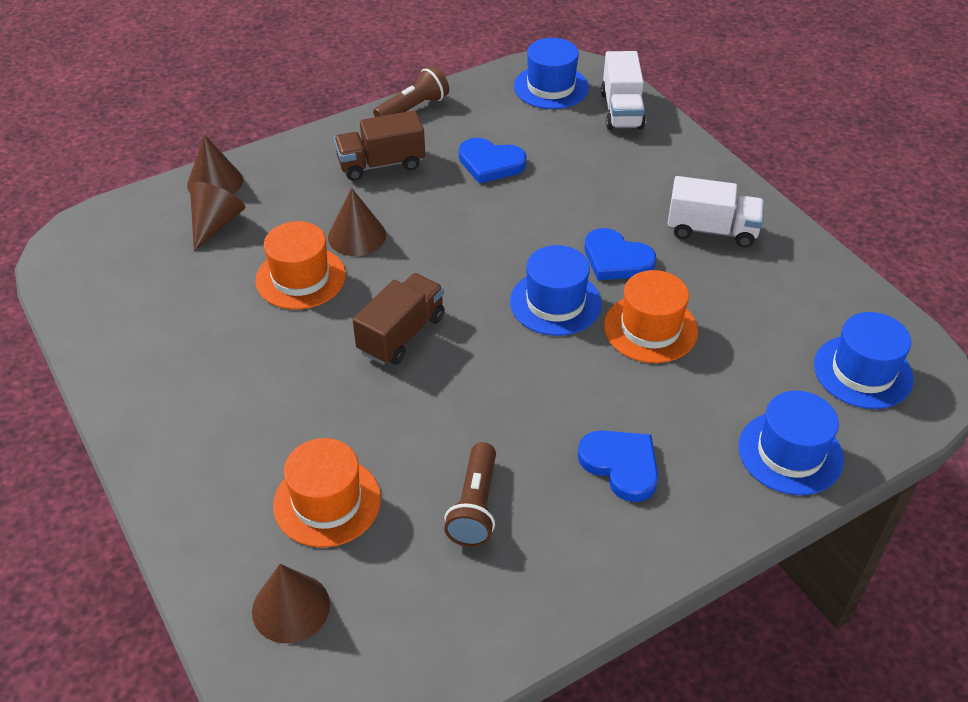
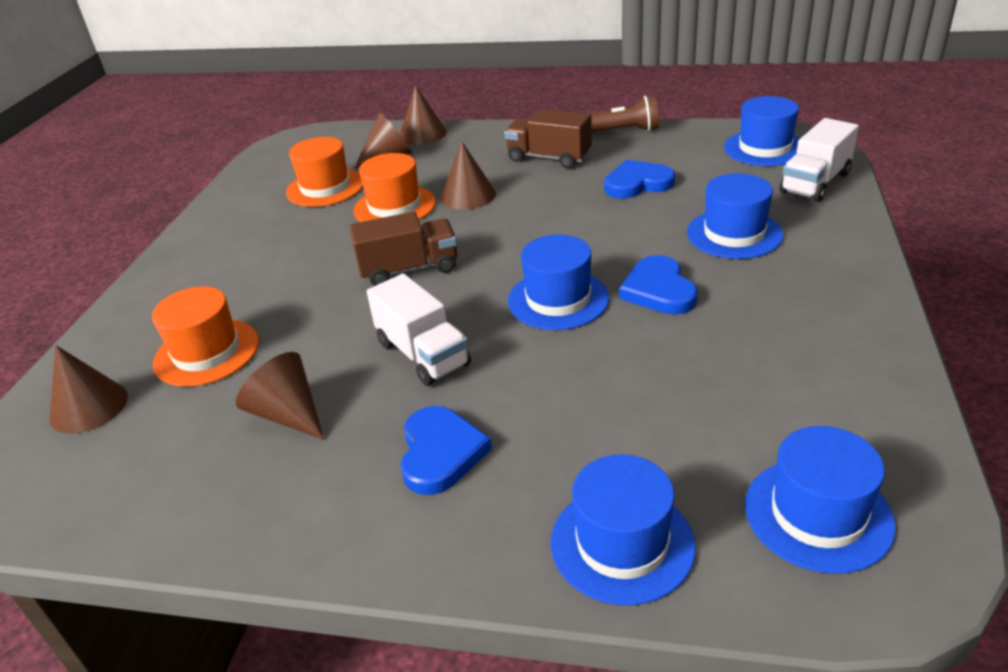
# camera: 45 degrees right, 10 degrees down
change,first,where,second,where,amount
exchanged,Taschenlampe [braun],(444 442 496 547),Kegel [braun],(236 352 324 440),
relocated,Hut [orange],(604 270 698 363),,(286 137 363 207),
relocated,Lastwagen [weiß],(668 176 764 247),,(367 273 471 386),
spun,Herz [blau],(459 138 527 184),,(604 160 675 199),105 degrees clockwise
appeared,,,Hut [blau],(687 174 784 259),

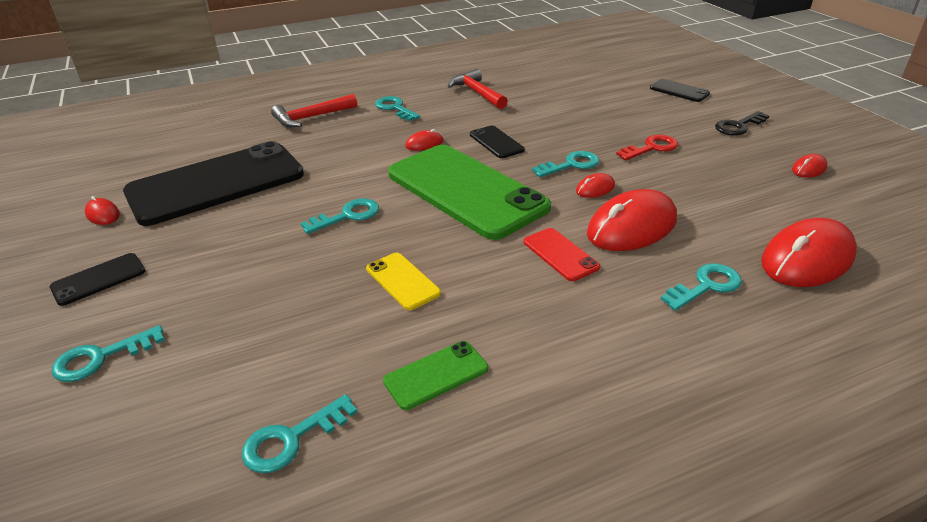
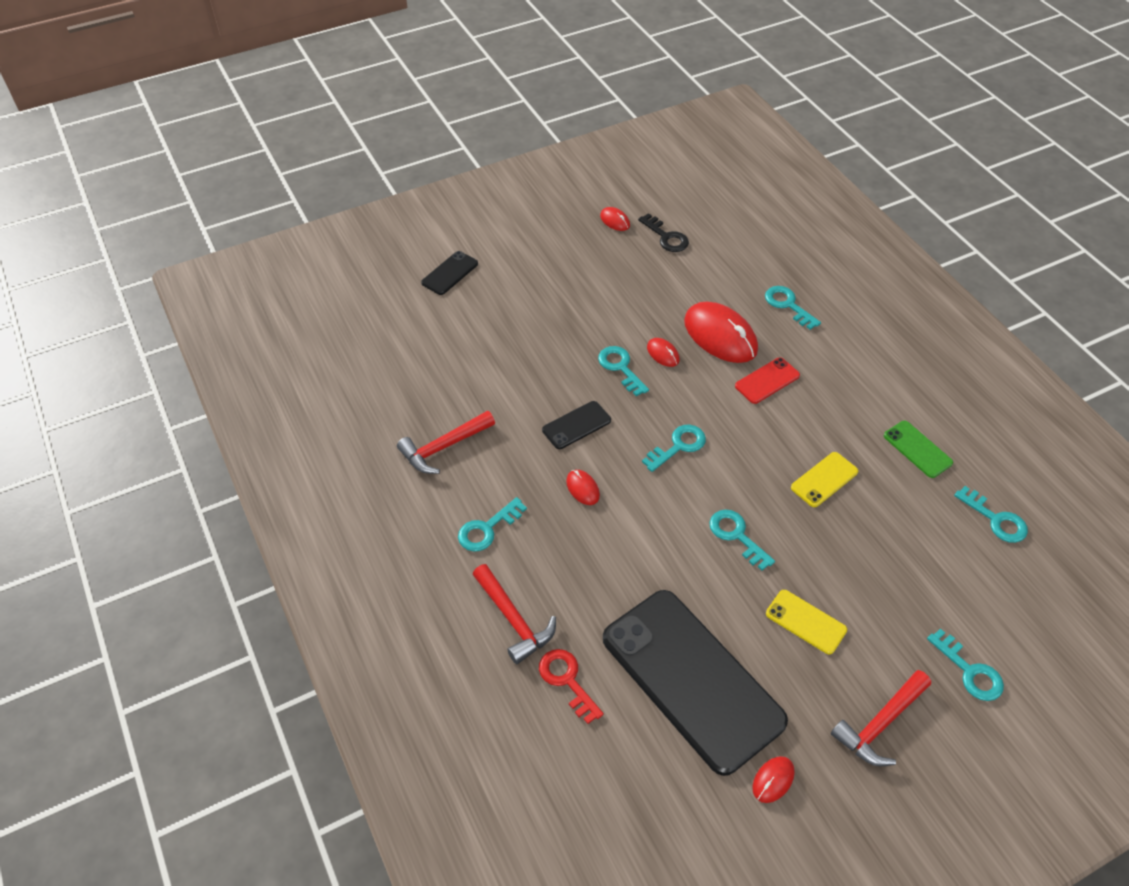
# camera: 95 degrees left, 15 degrees up
change,first,where,second,where,amount
relocated,Schlüssel [rot],(616 135 678 160),,(539 649 604 724),
relocated,Schlüssel [schwarz],(715 111 769 135),,(638 213 689 252),
exchanged,Handy [grün],(388 145 551 240),Schlüssel [türkis],(642 425 706 472),
appeared,,,Handy [gelb],(766 590 847 654),
exchanged,Handy [schwarz],(50 253 145 306),Hammer [rot],(831 670 931 766),
missing,Computermaus [rot],(761 218 857 287),,,

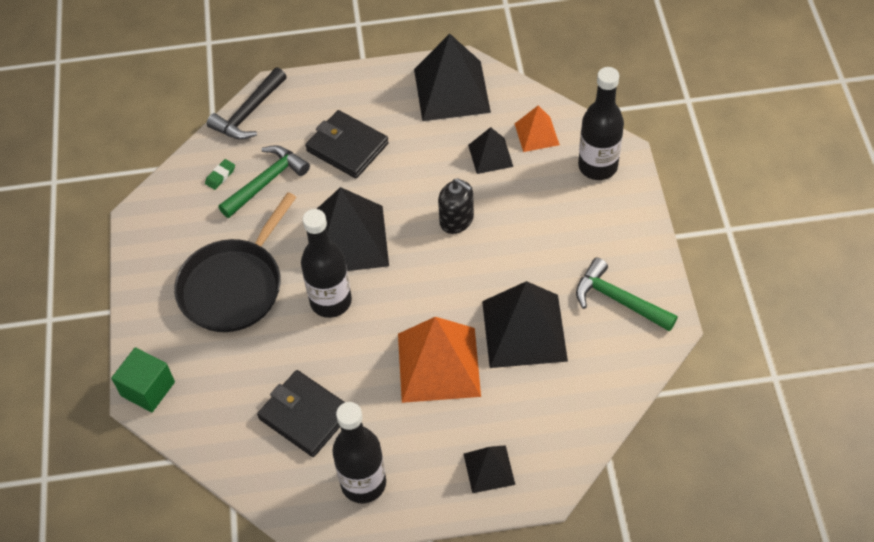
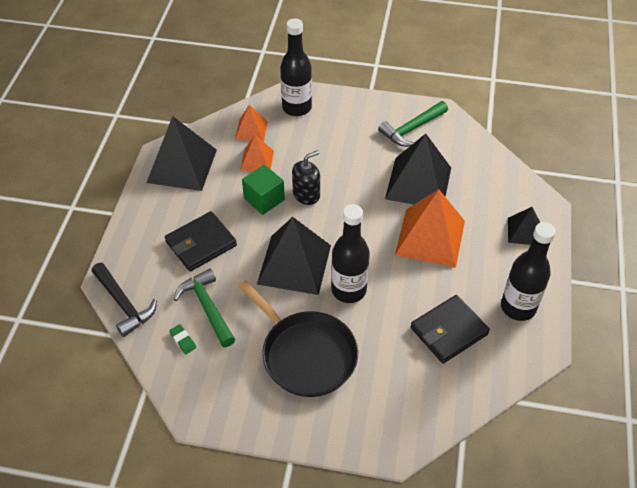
# camera: 75 degrees left, 5 degrees down
change,first,where,second,where,amount
colour,Pyramide [schwarz],(468 127 513 174),Pyramide [orange],(240 135 274 171),
relocated,Kubus [grün],(111 347 175 412),,(242 165 285 215),

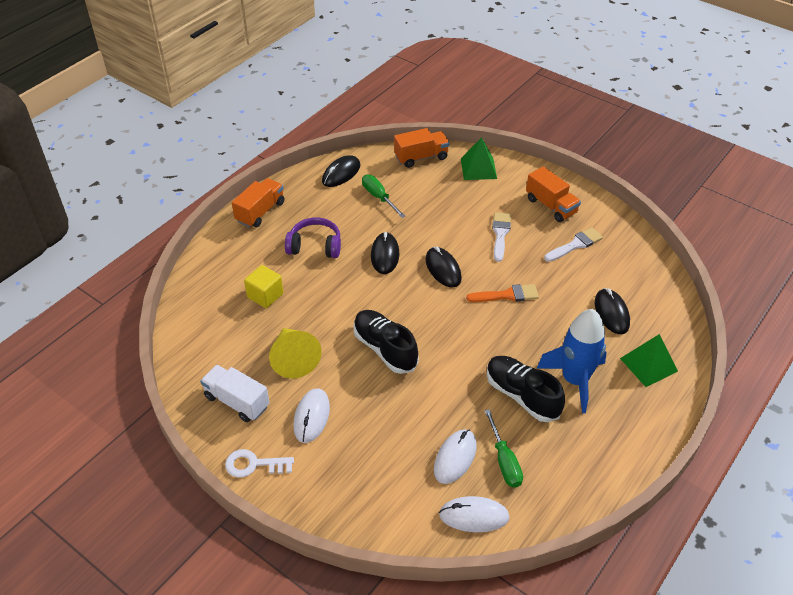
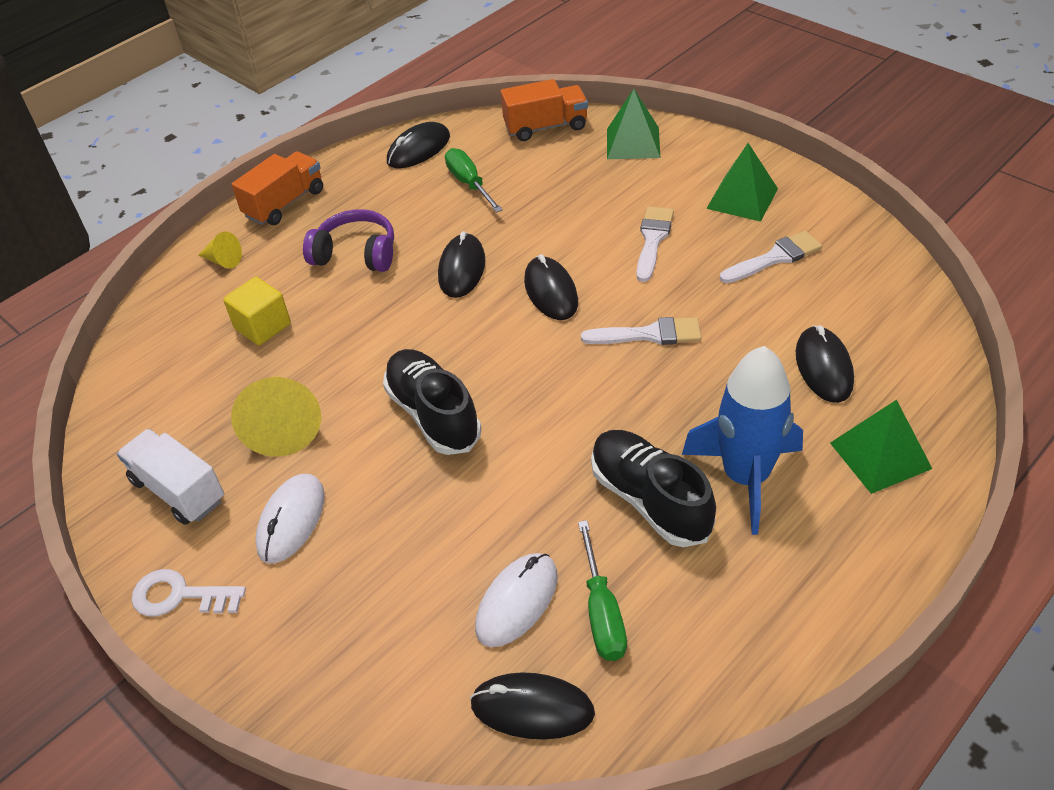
# camera: 10 degrees right, 0 degrees up
change,first,where,second,where,amount
appeared,,,Kegel [gelb],(199 232 242 268),
colour,Computermaus [weiß],(439 496 510 532),Computermaus [schwarz],(470 672 595 739),
colour,Pinsel [orange],(466 284 539 302),Pinsel [weiß],(581 317 701 345),
exchanged,Lastwagen [orange],(526 166 581 222),Pyramide [grün],(706 143 778 222),

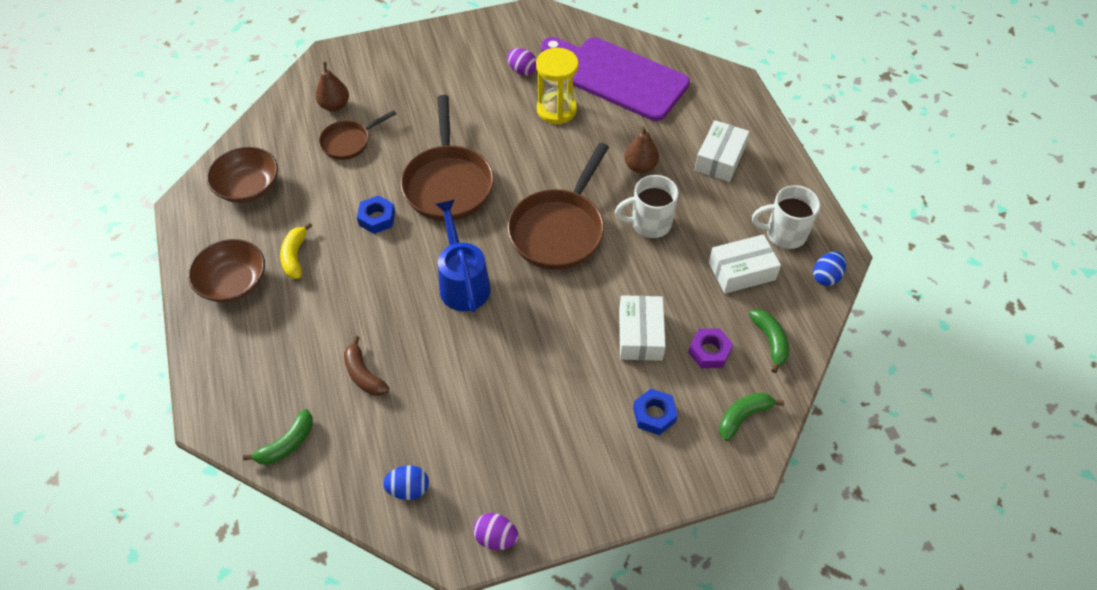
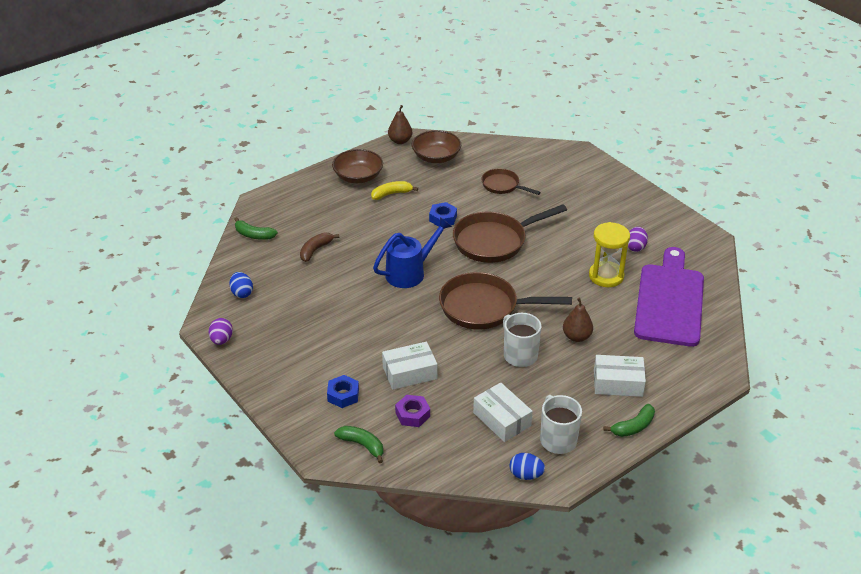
# camera: 70 degrees right, 15 degrees down
change,first,where,second,where,amount
relocated,Birne [braun],(315 62 349 112),,(388 105 412 144),
relocated,Banane [grün],(749 309 789 373),,(604 404 655 437),

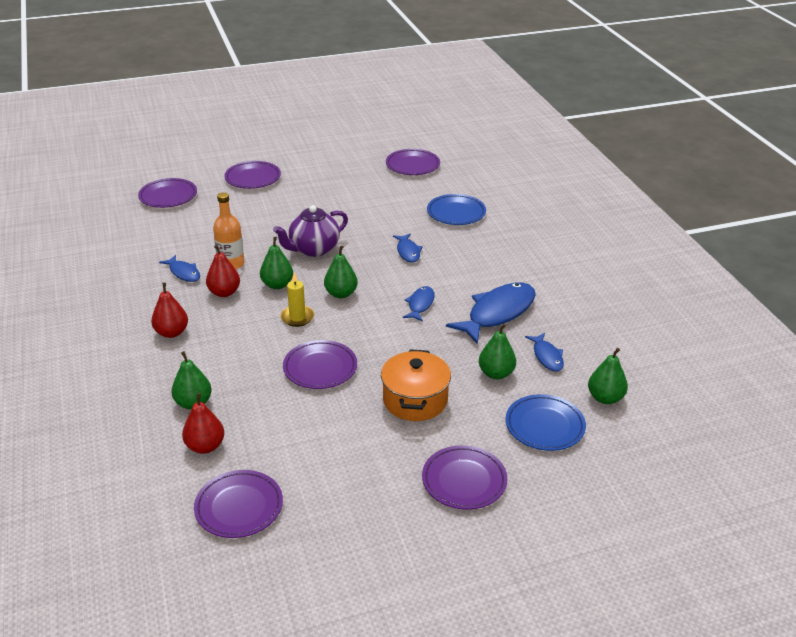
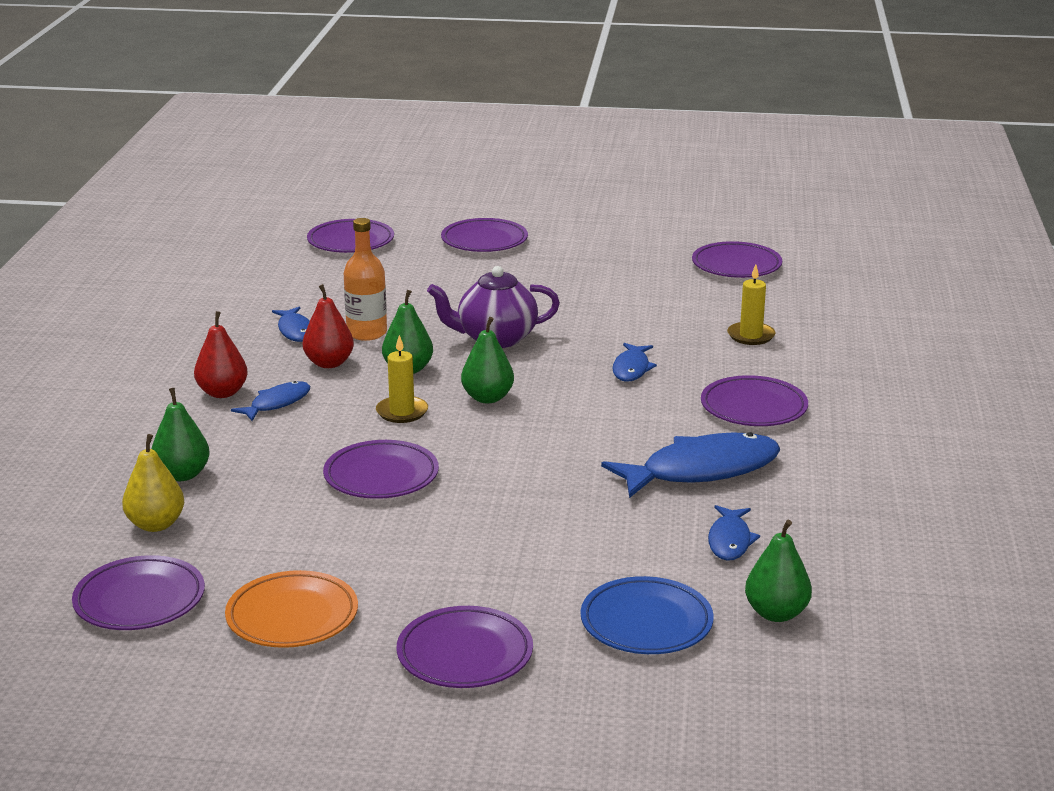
# camera: 25 degrees right, 10 degrees down
change,first,where,second,where,amount
colour,Birne [rot],(182 393 224 454),Birne [gelb],(122 434 184 532),
appeared,,,Teller [orange],(225 570 358 648),
relocated,Fisch [blau],(403 286 435 322),,(231 381 310 421),
appeared,,,Teller [lila],(701 375 808 426),
exchanged,Teller [blau],(427 194 486 225),Kerze [gelb],(727 264 775 345),
missing,Kochtopf [orange],(381 349 451 421),,,
missing,Birne [grün],(479 324 516 379),,,

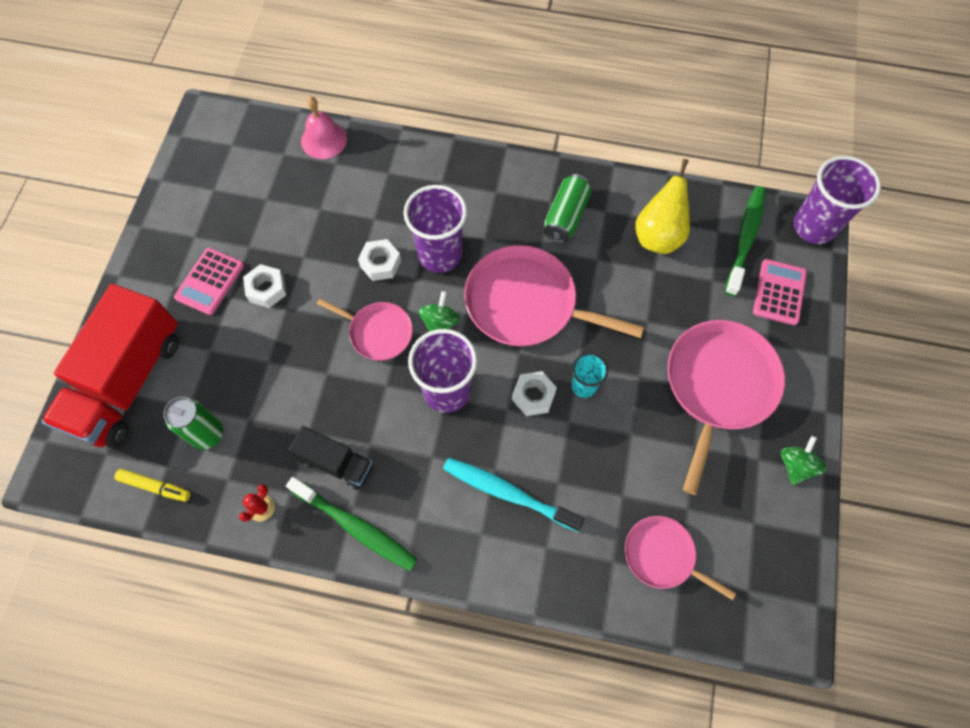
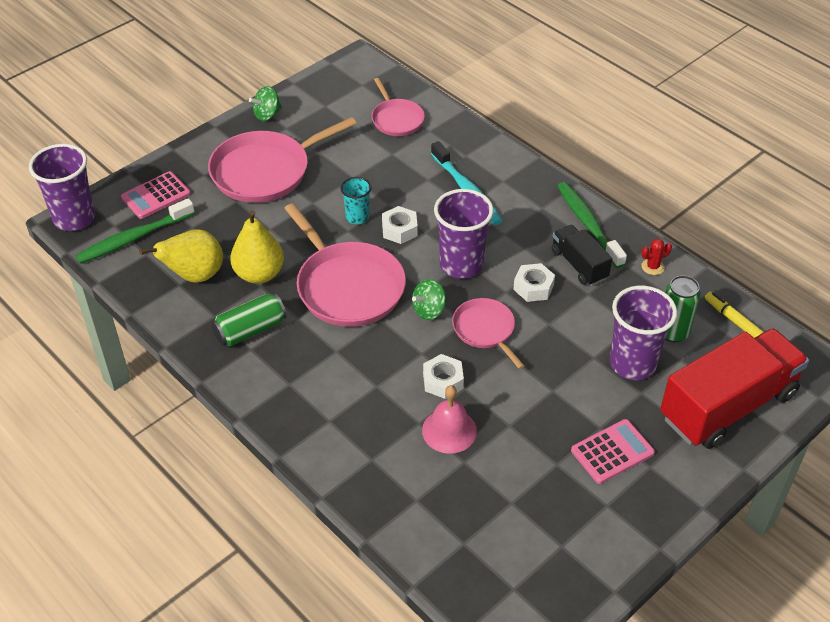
# camera: 145 degrees left, 20 degrees down
change,first,where,second,where,amount
appeared,,,Birne [gelb],(230 210 284 284),
relocated,Glocke [rosa],(301 97 347 159),,(422 385 477 454),
relocated,Sechskantmutter [weiß],(243 264 286 308),,(513 263 555 302),
relocated,Becher [lila],(404 185 467 273),,(610 286 677 380),

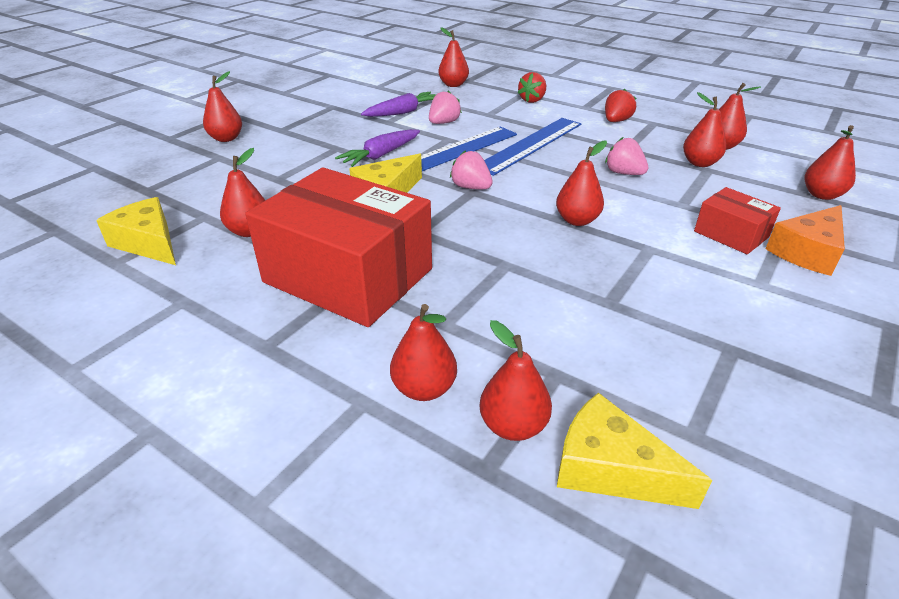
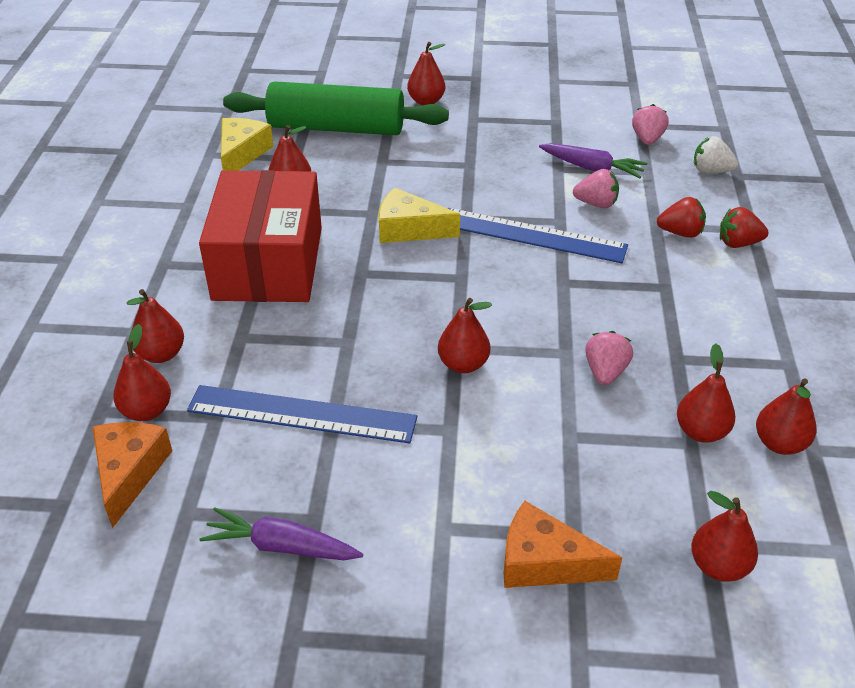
# camera: 60 degrees right, 5 degrees up
change,first,where,second,where,amount
colour,Käse [gelb],(557 392 712 509),Käse [orange],(92 422 172 528),
relocated,Lineal [blau],(484 118 581 176),,(187 385 417 443),
relocated,Karotte [lila],(335 129 420 167),,(199 507 363 560),
appeared,,,Nudelholz [grün],(223 81 449 135),
relocated,Erdbeere [rosa],(450 150 493 189),,(632 104 669 145),
relocated,Erdbeere [rot],(605 89 636 122),,(657 197 706 238),
exchanged,Birne [rot],(438 28 469 87),Erdbeere [weiß],(694 136 738 173),
missing,Schachtel [rot],(694 187 781 254),,,

